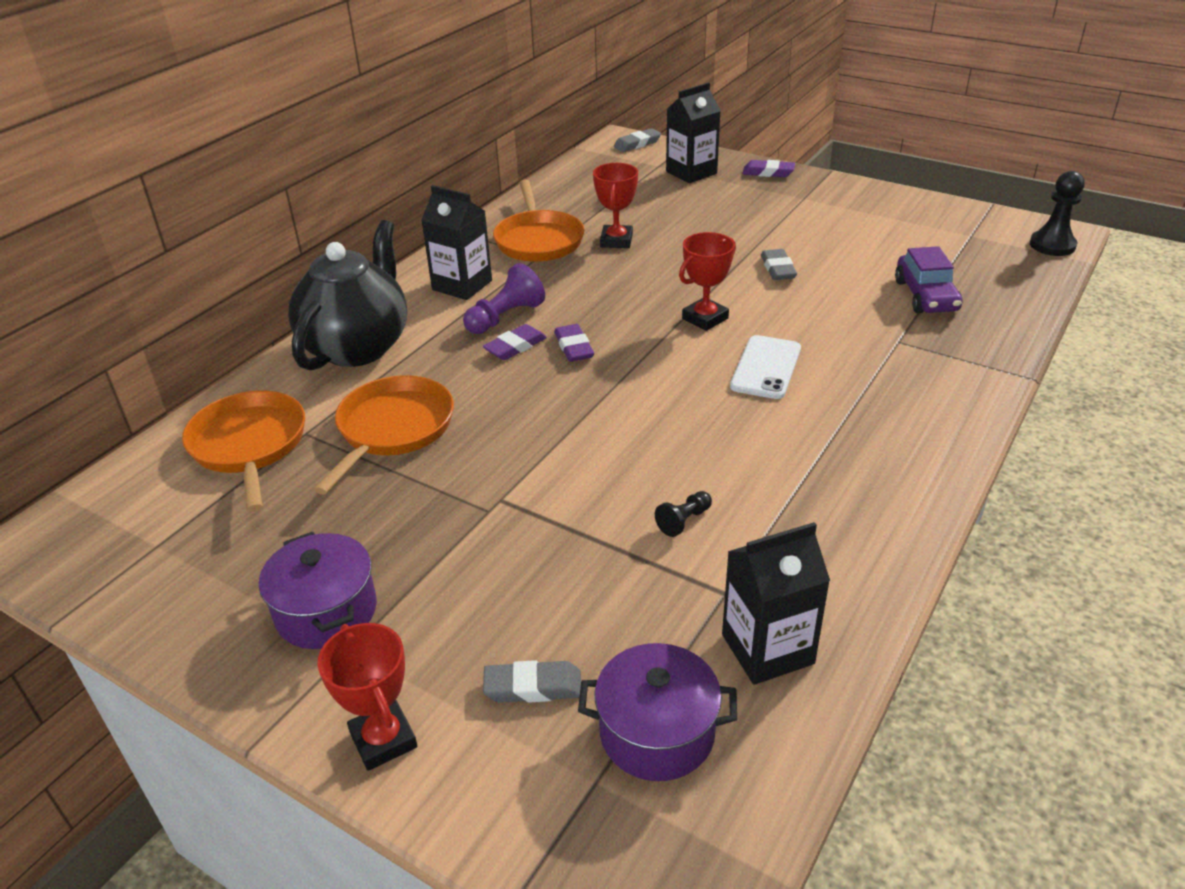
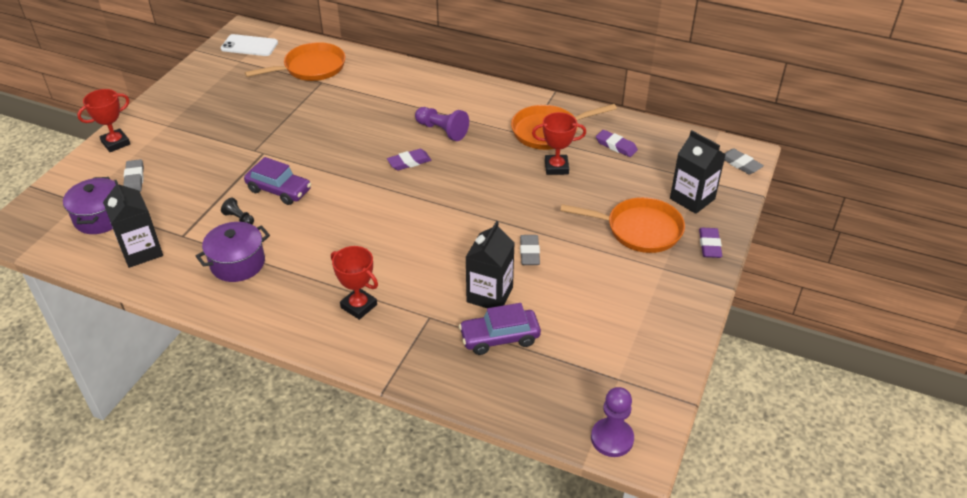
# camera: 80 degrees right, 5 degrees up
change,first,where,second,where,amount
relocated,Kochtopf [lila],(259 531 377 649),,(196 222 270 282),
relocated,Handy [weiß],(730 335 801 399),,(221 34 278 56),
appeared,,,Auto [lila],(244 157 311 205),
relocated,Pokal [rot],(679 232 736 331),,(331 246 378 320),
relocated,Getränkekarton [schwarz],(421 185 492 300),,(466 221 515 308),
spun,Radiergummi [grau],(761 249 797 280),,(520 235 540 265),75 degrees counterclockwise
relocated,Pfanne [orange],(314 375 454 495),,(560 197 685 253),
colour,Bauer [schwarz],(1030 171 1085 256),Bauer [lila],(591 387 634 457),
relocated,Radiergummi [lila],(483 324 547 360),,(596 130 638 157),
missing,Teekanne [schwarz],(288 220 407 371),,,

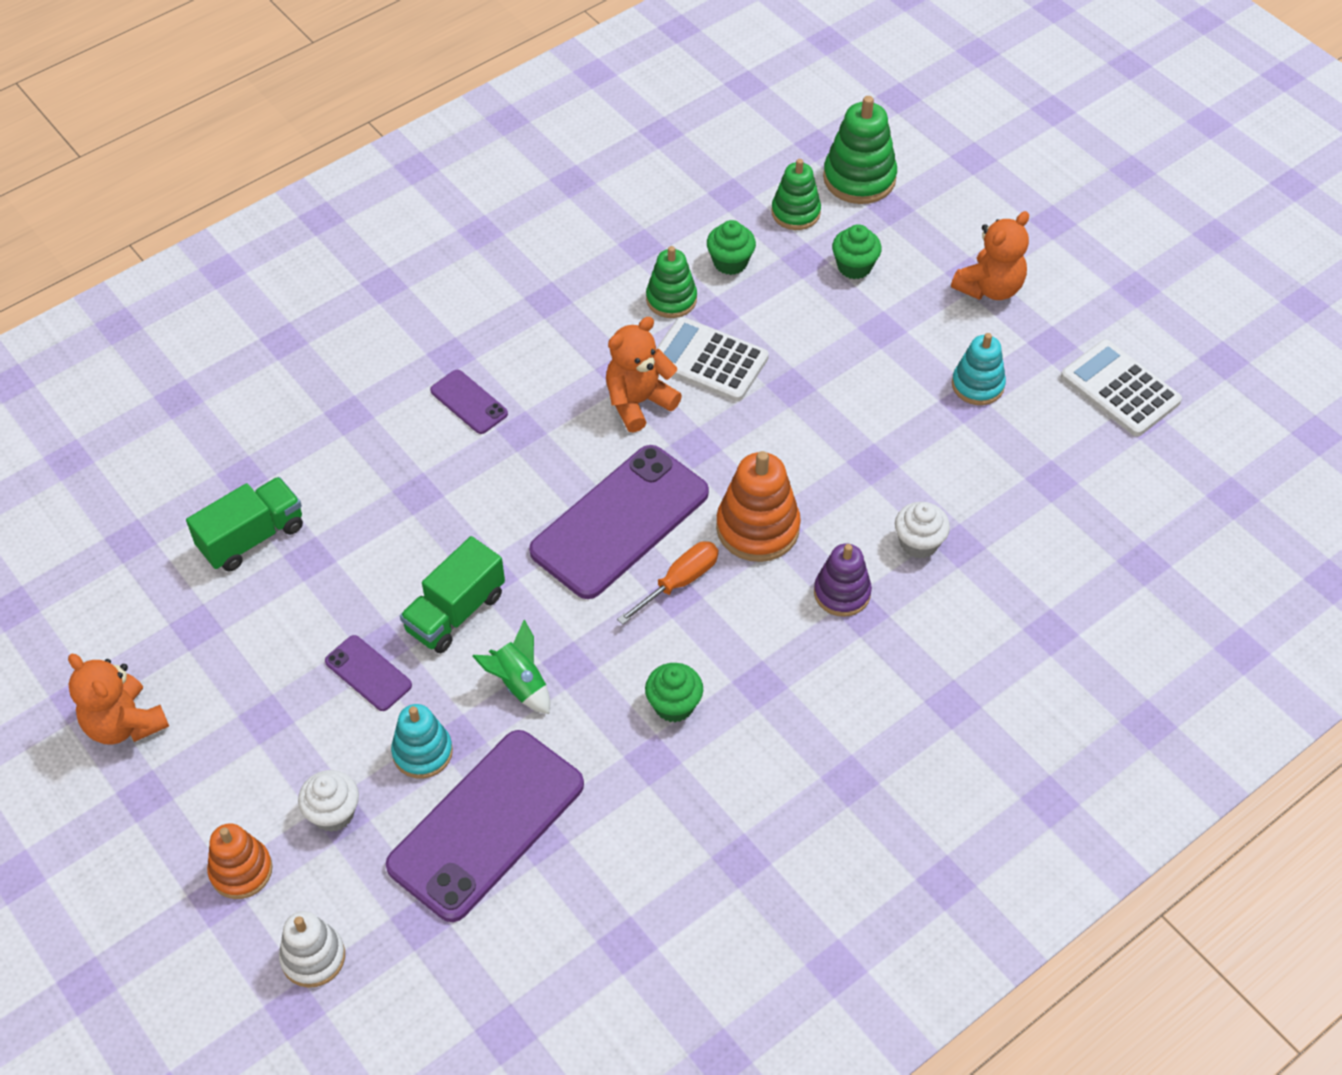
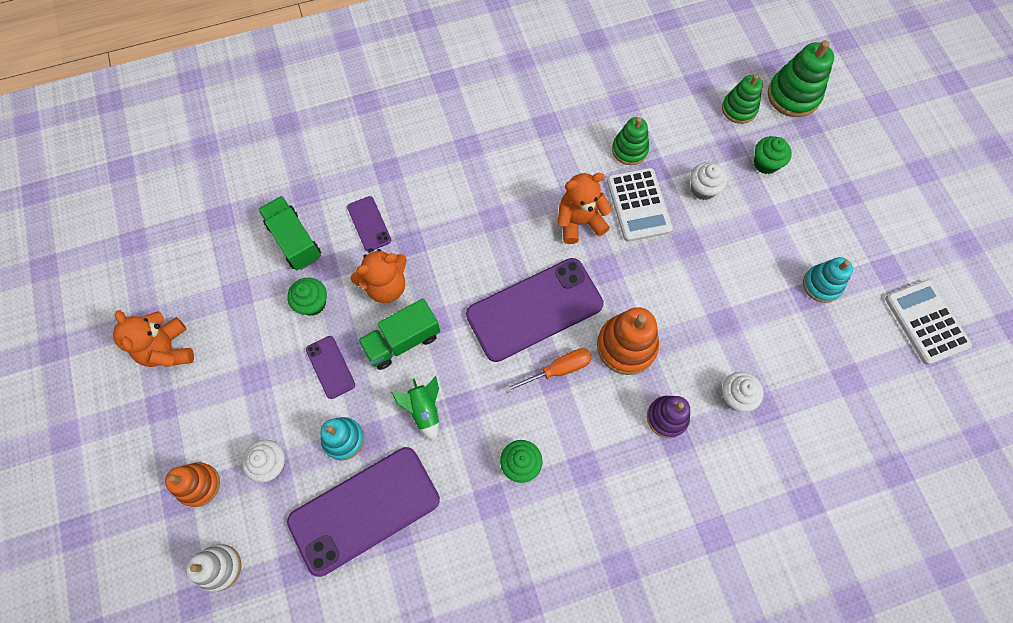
# camera: 20 degrees right, 15 degrees up
change,first,where,second,where,amount
spun,Lastwagen [grün],(186 477 303 572),,(258 196 321 270),105 degrees counterclockwise
relocated,Muffin [grün],(707 220 756 275),,(287 277 327 316),
relocated,Handy [lila],(430 370 508 434),,(347 196 391 252),
relocated,Teddybär [orange],(951 211 1029 300),,(351 248 407 303),
spun,Taschenrechner [weiß],(656 317 769 402),,(607 168 673 242),150 degrees counterclockwise
appeared,,,Muffin [weiß],(690 162 727 200),

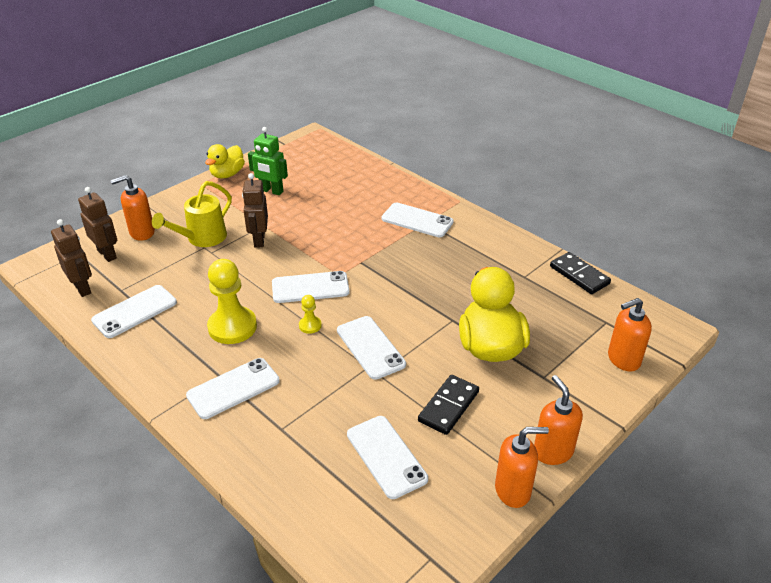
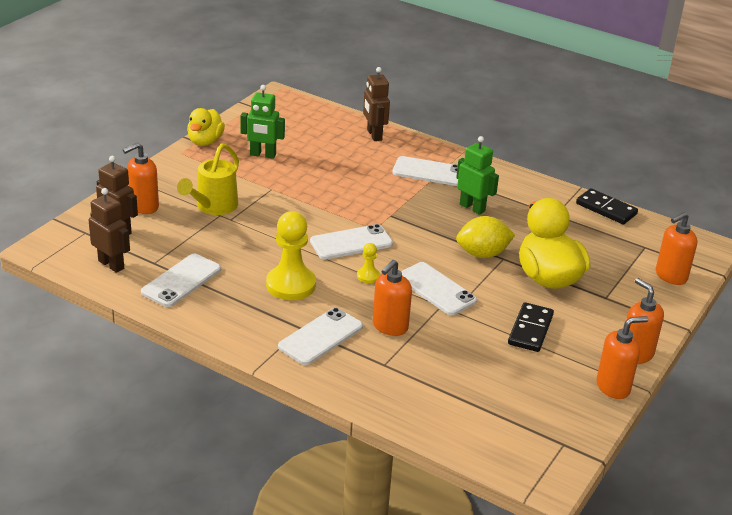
# camera: 15 degrees left, 5 degrees down
change,first,where,second,where,amount
relocated,Roboter [braun],(242 173 268 248),,(363 67 390 141),
appeared,,,Seifenspender [orange],(373 260 412 336),
appeared,,,Roboter [grün],(456 136 499 215),
appeared,,,Zitrone [gelb],(456 216 515 258),
missing,Handy [weiß],(347 416 428 499),,,

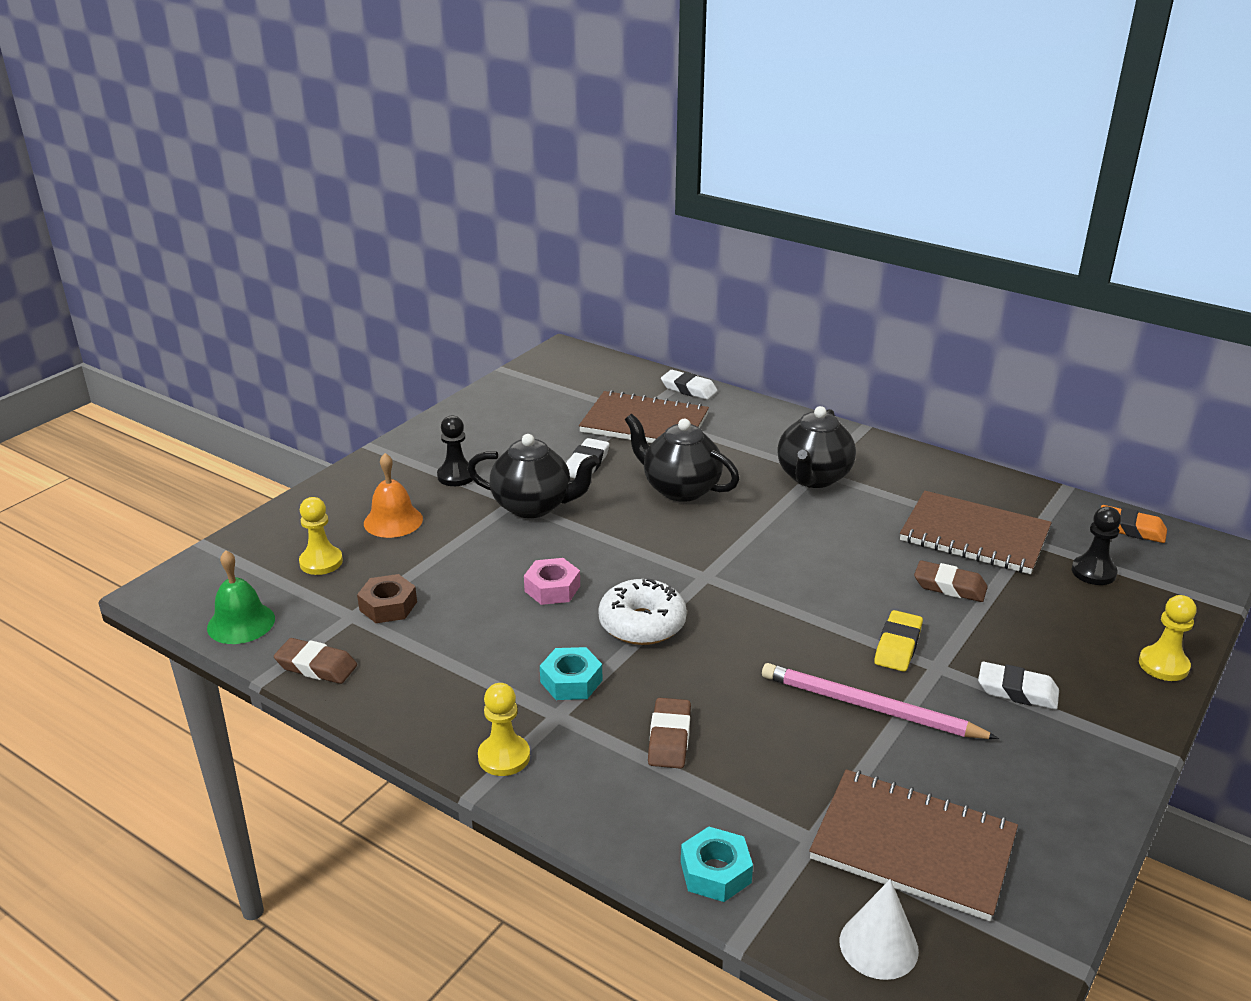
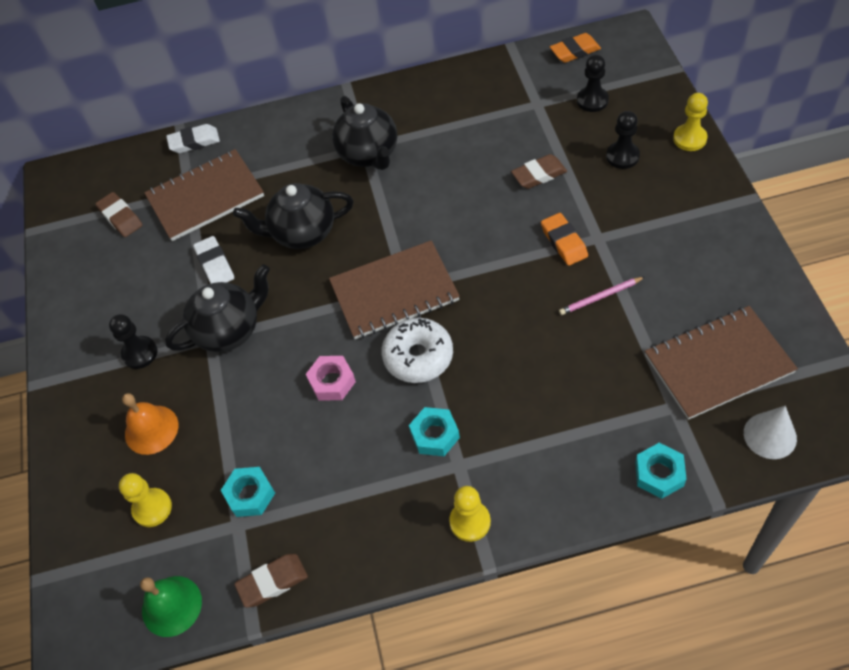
# camera: 40 degrees left, 25 degrees up
change,first,where,second,where,amount
relocated,Radiergummi [braun],(648 698 691 769),,(96 192 142 237),
colour,Sechskantmutter [braun],(357 574 417 623),Sechskantmutter [türkis],(221 467 275 517),
relocated,Notizbuch [braun],(900 491 1052 574),,(329 240 460 339),
colour,Radiergummi [gelb],(874 610 923 672),Radiergummi [orange],(541 213 588 266),
size,Bleistift [rosa],(762 663 999 739),,(559 277 644 315),x0.55
appeared,,,Bauer [schwarz],(606 111 640 169),
missing,Radiergummi [weiß],(978 662 1059 710),,,

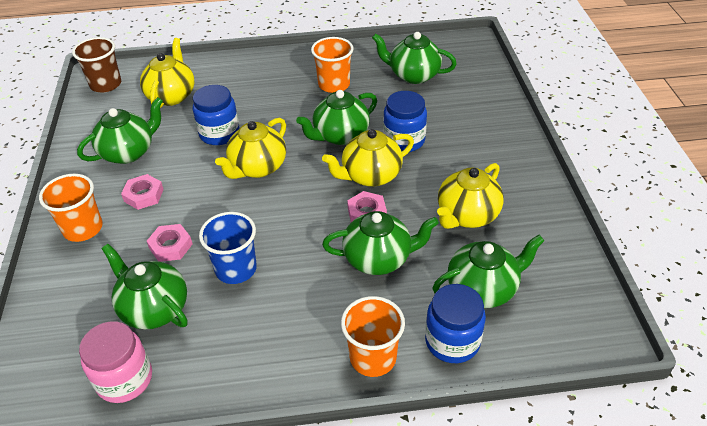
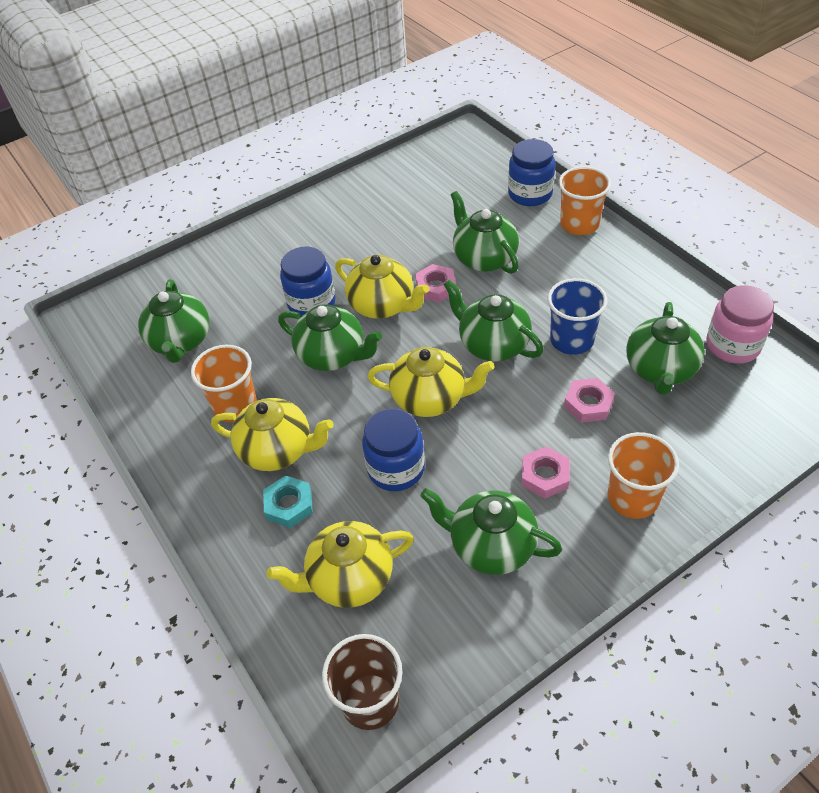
# camera: 115 degrees left, 5 degrees up
change,first,where,second,where,amount
relocated,Teekanne [gelb],(437 163 504 229),,(211 398 334 471),
appeared,,,Sechskantmutter [türkis],(263 475 313 528),
relocated,Teekanne [grün],(432 235 544 308),,(444 280 543 361),

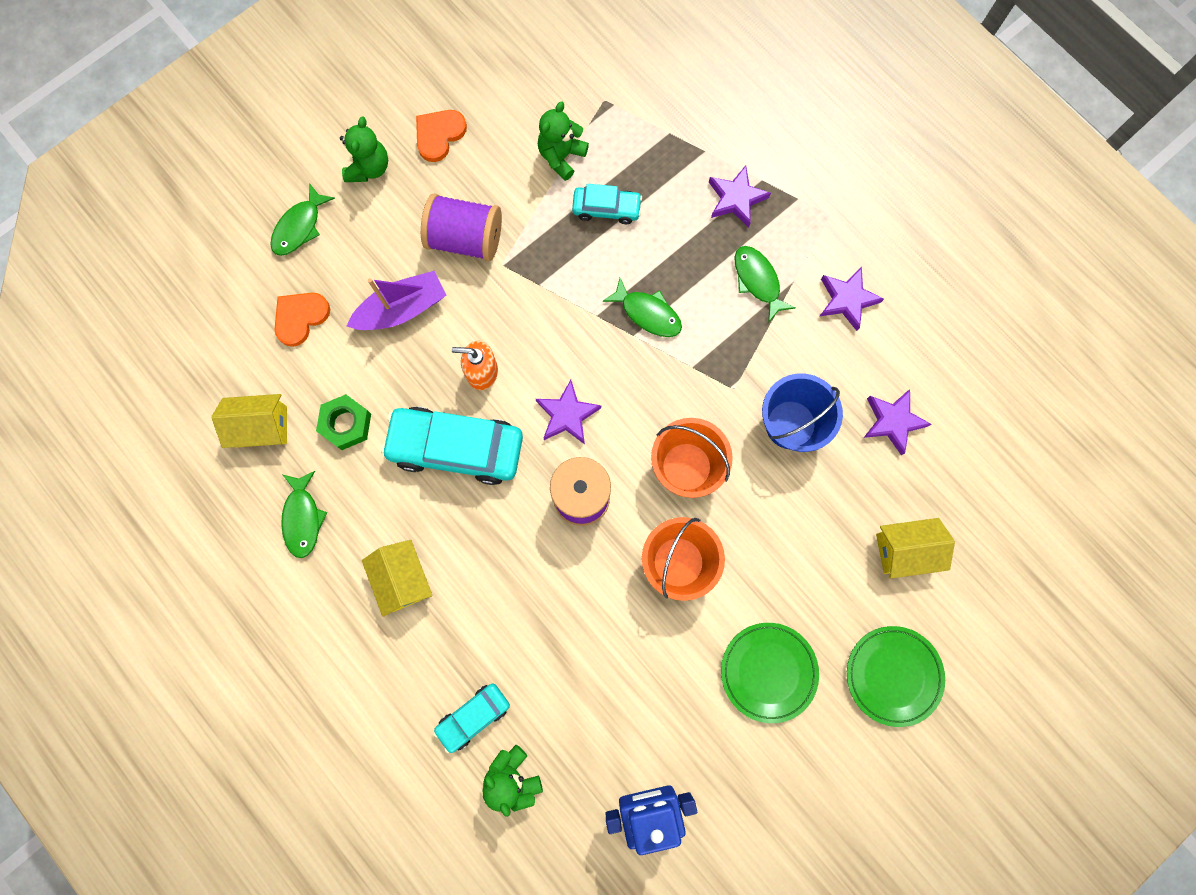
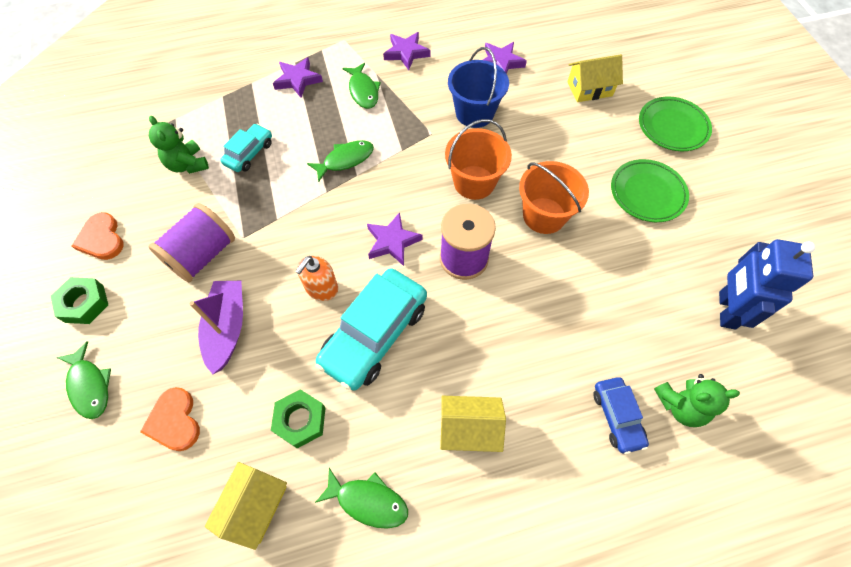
# camera: 65 degrees left, 15 degrees down
change,first,where,second,where,amount
exchanged,Teddybär [grün],(340 116 388 182),Sechskantmutter [grün],(51 277 108 324),
spun,Fisch [grün],(735 246 795 323),,(342 63 381 109),105 degrees counterclockwise
spun,Haus [gelb],(876 518 955 578),,(568 54 623 102),60 degrees clockwise
colour,Auto [türkis],(433 683 510 753),Auto [blau],(593 377 649 454),

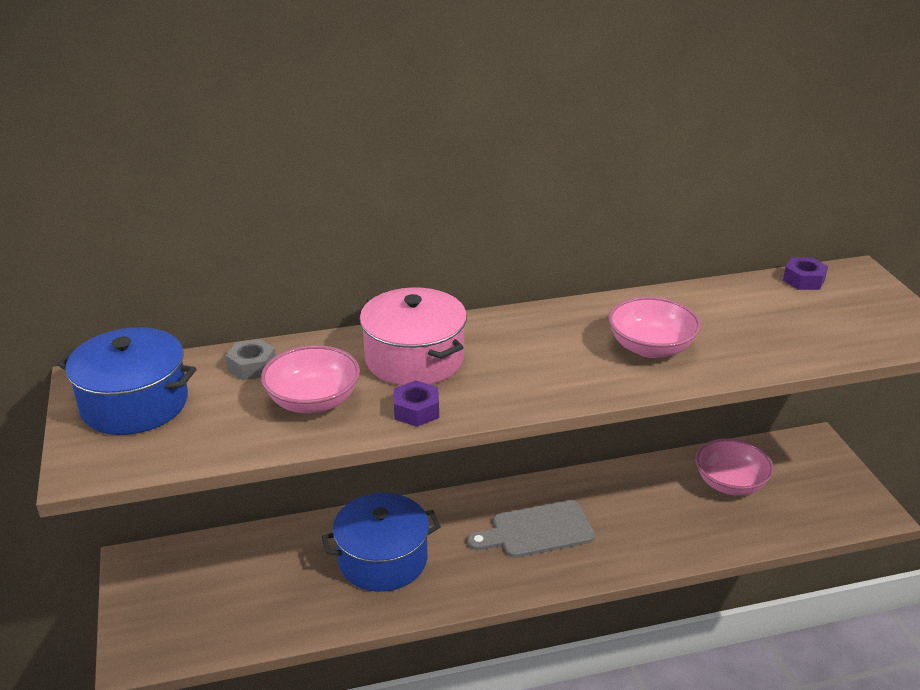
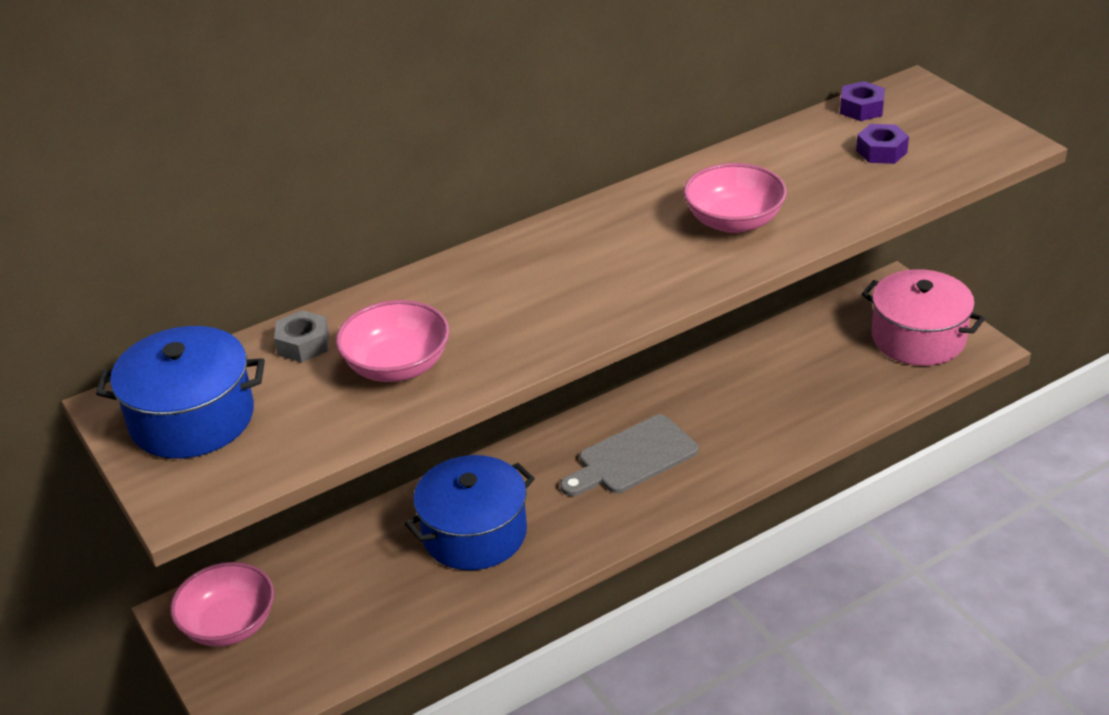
# camera: 15 degrees left, 5 degrees up
change,first,where,second,where,amount
relocated,Schüssel [rosa],(696 438 774 496),,(170 562 274 647),
relocated,Sechskantmutter [lila],(394 380 439 427),,(856 124 909 164),
relocated,Kochtopf [rosa],(360 287 467 385),,(862 269 985 366),

